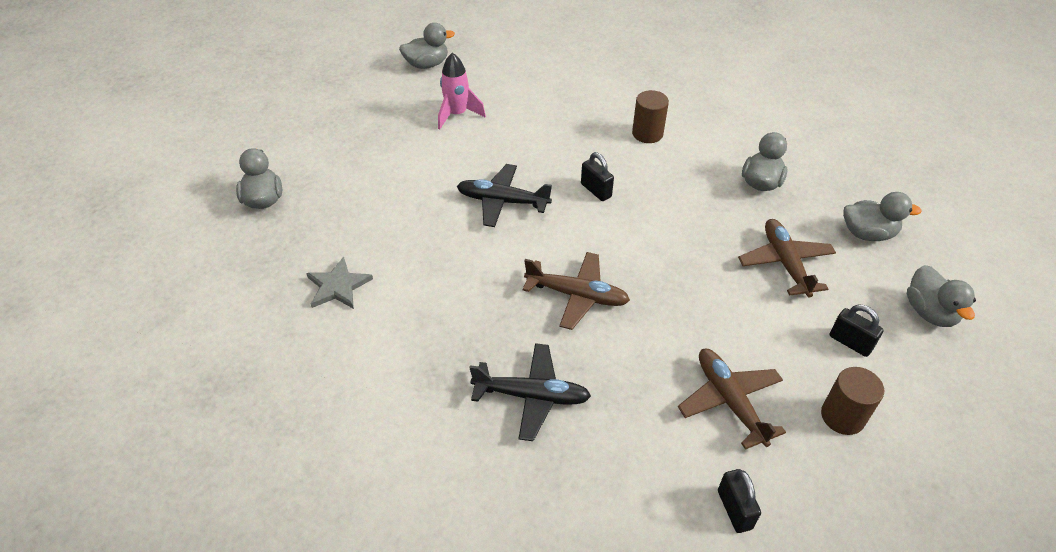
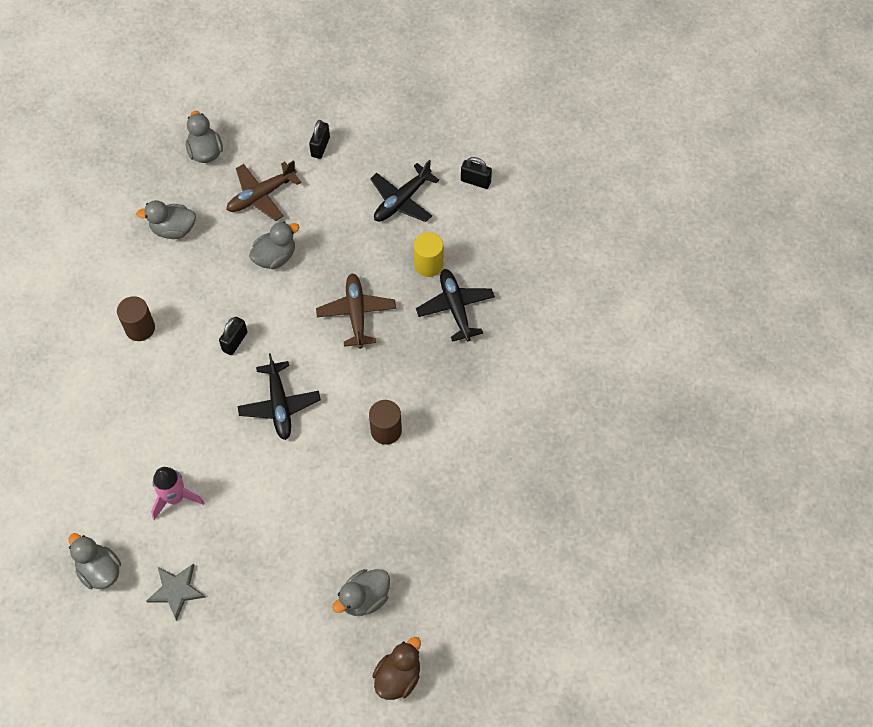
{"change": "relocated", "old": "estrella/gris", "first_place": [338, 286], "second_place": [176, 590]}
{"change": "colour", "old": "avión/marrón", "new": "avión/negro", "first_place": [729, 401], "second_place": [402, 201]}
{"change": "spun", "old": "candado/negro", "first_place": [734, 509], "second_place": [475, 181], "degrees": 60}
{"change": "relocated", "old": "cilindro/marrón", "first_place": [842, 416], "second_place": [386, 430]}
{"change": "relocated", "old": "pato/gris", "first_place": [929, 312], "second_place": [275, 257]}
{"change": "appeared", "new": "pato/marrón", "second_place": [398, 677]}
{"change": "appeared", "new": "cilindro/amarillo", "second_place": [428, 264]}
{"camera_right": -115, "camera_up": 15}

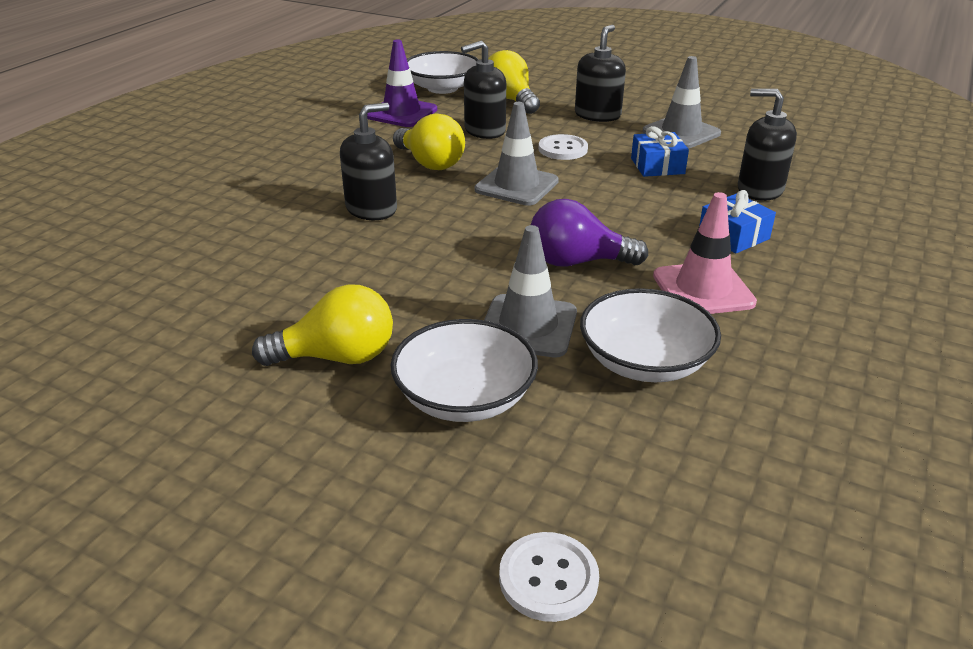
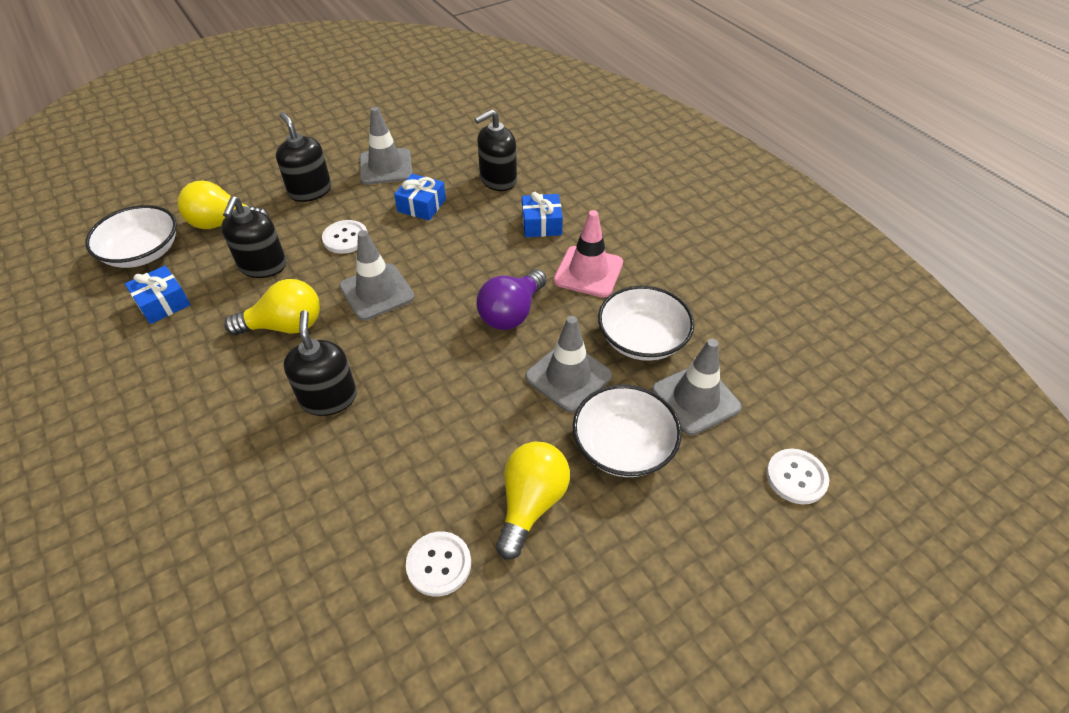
{"change": "exchanged", "old": "cono de tráfico/morado", "new": "regalo/azul", "first_place": [401, 113], "second_place": [163, 303]}
{"change": "appeared", "new": "botón/blanco", "second_place": [439, 564]}
{"change": "appeared", "new": "cono de tráfico/gris", "second_place": [695, 399]}
{"camera_right": -60, "camera_up": 15}

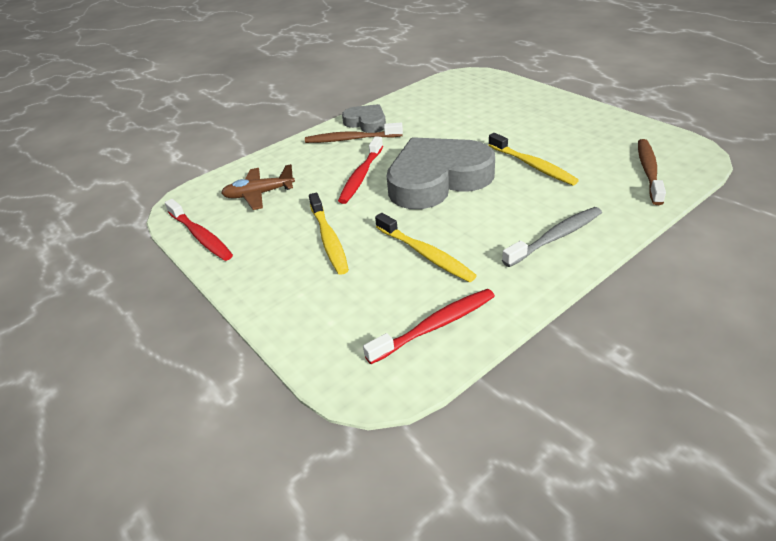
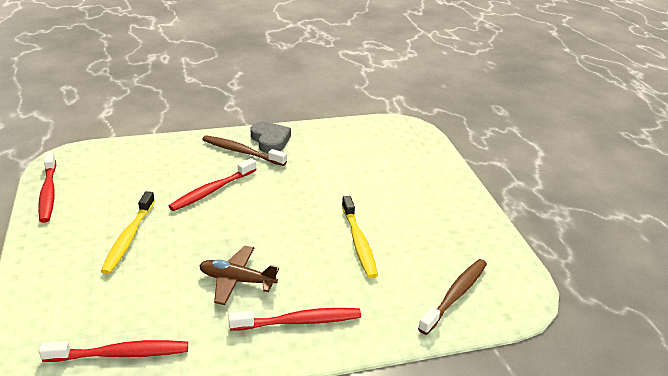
{"change": "relocated", "old": "avión/marrón", "first_place": [259, 194], "second_place": [237, 280]}
{"change": "missing", "old": "cepillo de dientes/amarillo", "first_place": [425, 254]}
{"change": "missing", "old": "corazón/gris", "first_place": [437, 179]}
{"change": "colour", "old": "cepillo de dientes/gris", "new": "cepillo de dientes/rojo", "first_place": [555, 237], "second_place": [299, 321]}
{"camera_right": 20, "camera_up": -5}

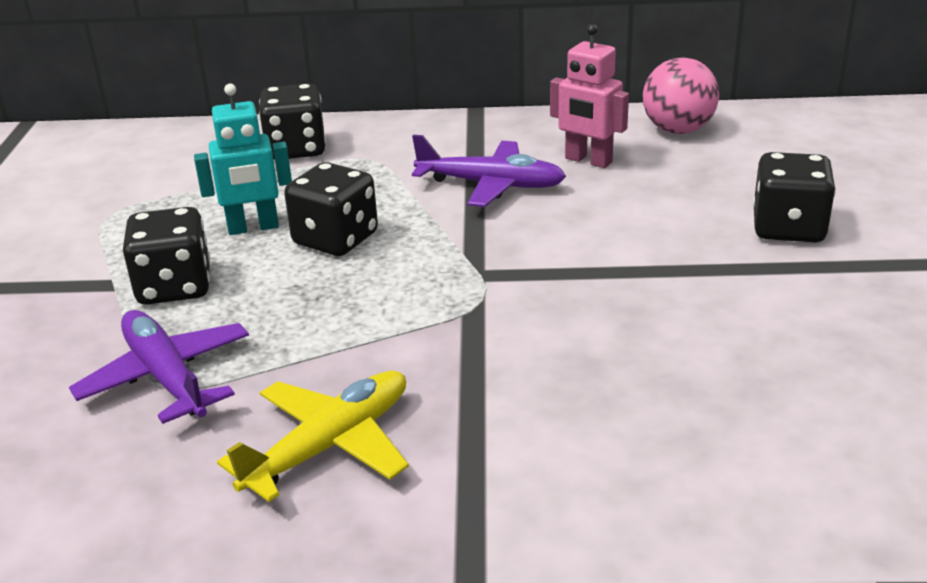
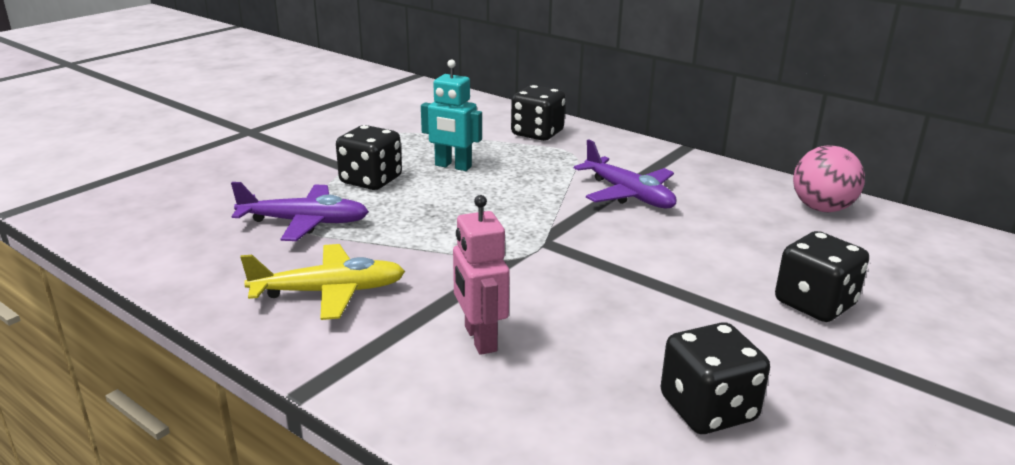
{"change": "spun", "old": "avión/morado", "first_place": [166, 378], "second_place": [304, 222], "degrees": 90}
{"change": "relocated", "old": "dado/negro", "first_place": [335, 239], "second_place": [708, 409]}
{"change": "relocated", "old": "robot/rosa", "first_place": [588, 161], "second_place": [480, 339]}
{"camera_right": 35, "camera_up": -5}

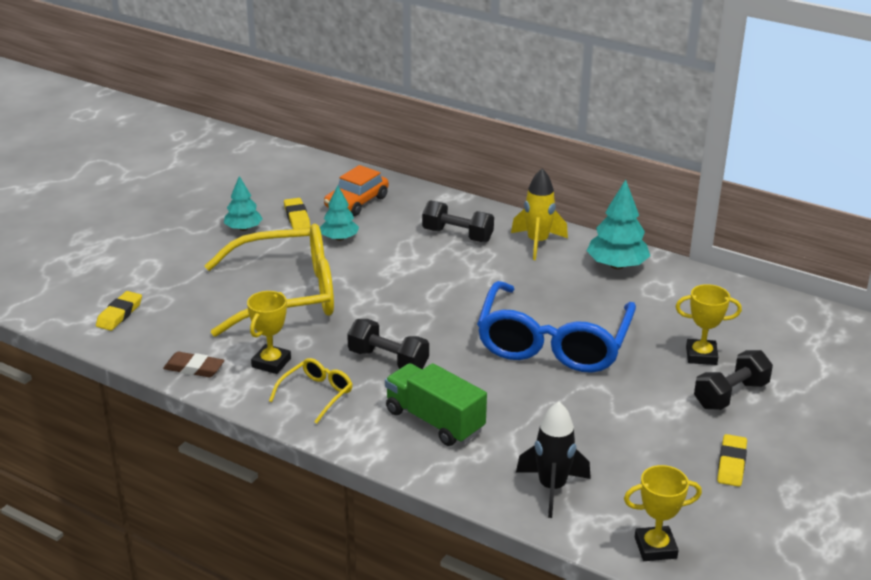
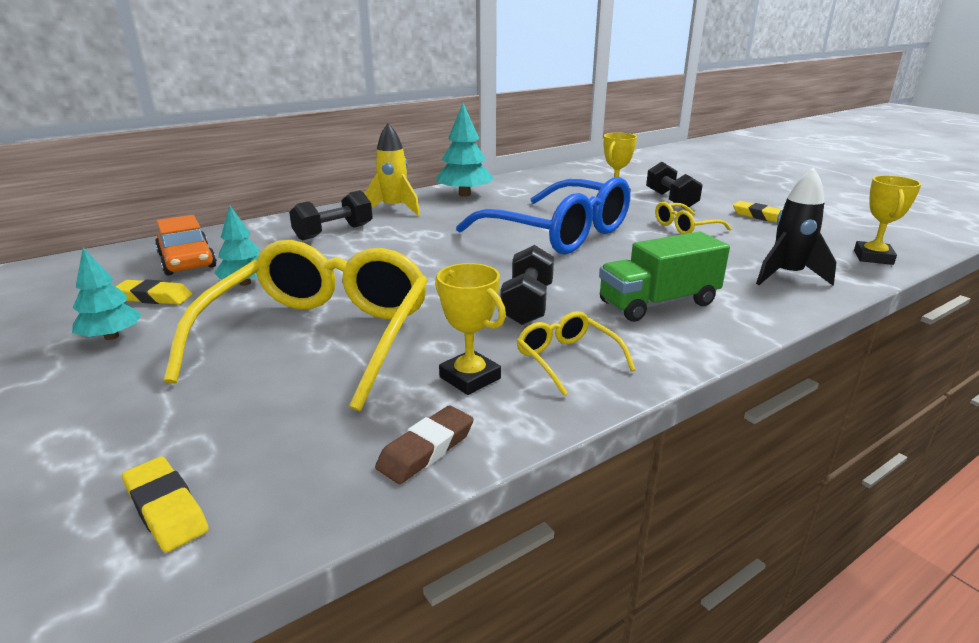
{"change": "spun", "old": "mancuerna/negro", "first_place": [388, 360], "second_place": [527, 304], "degrees": -45}
{"change": "appeared", "new": "gafas/amarillo", "second_place": [685, 227]}
{"camera_right": -65, "camera_up": -5}

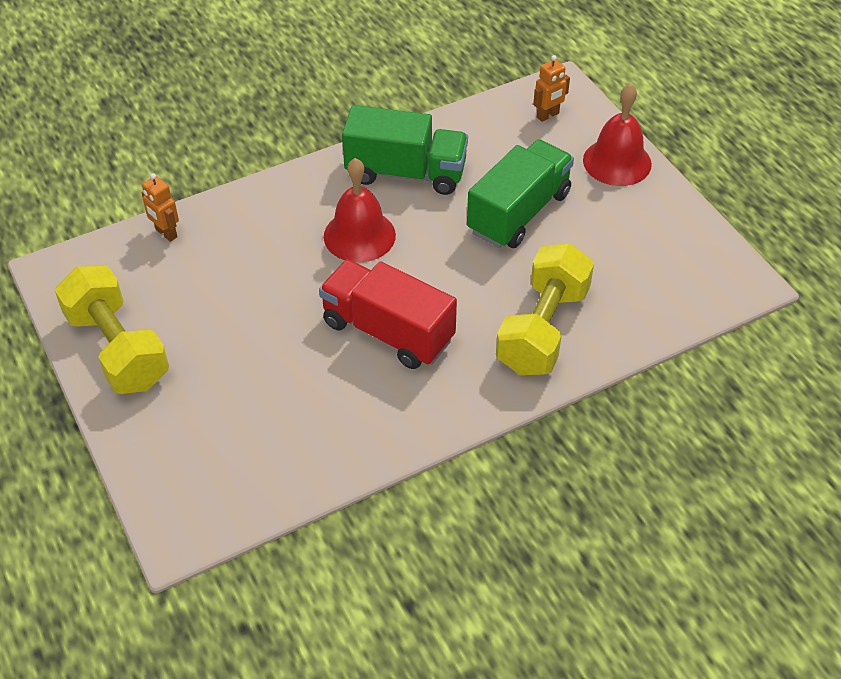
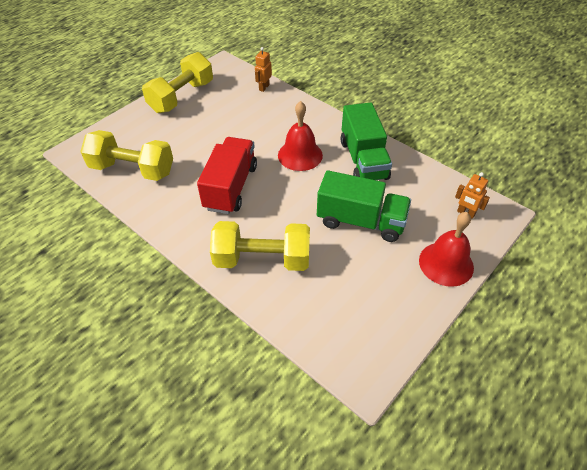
{"change": "appeared", "new": "mancuerna/amarillo", "second_place": [132, 169]}
{"camera_right": 70, "camera_up": 0}

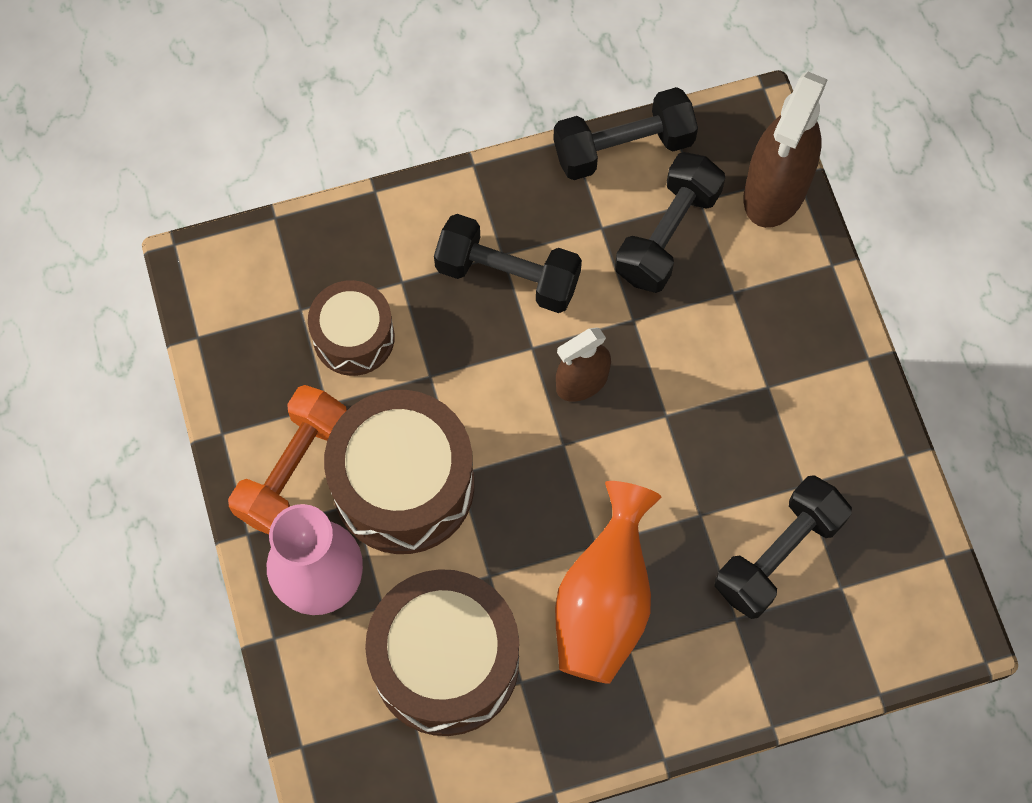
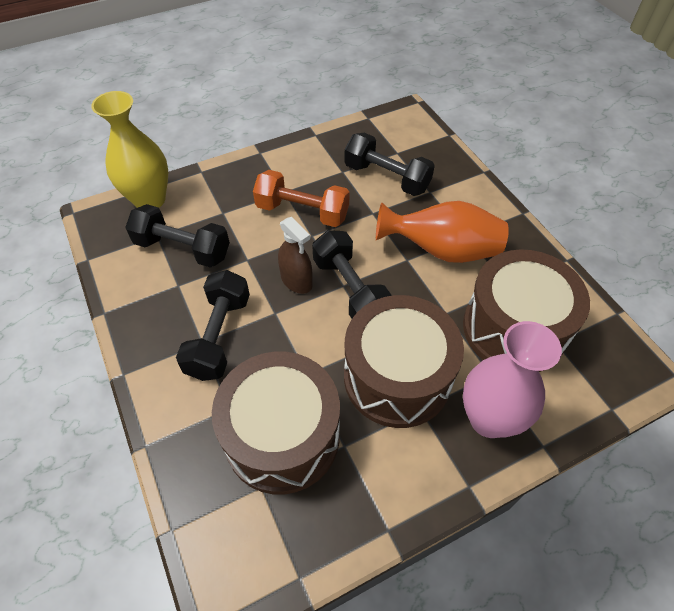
{"change": "relocated", "old": "mancuerna/naranja", "first_place": [293, 469], "second_place": [302, 212]}
{"change": "size", "old": "tambor/marrón", "first_place": [354, 337], "second_place": [282, 436], "factor": 1.69}
{"change": "relocated", "old": "mancuerna/negro", "first_place": [623, 147], "second_place": [350, 290]}
{"change": "exchanged", "old": "pulverizador/marrón", "new": "florero/amarillo", "first_place": [775, 190], "second_place": [150, 200]}
{"camera_right": -100, "camera_up": -15}

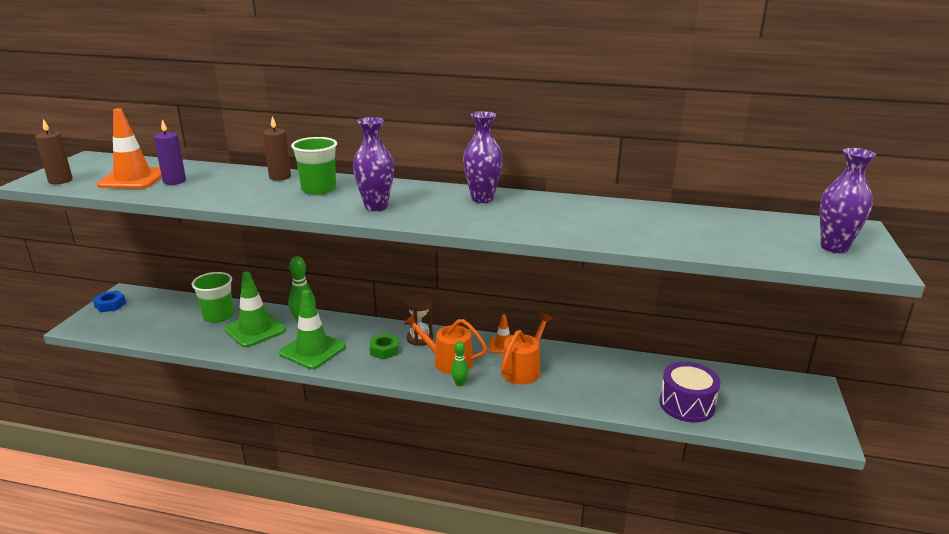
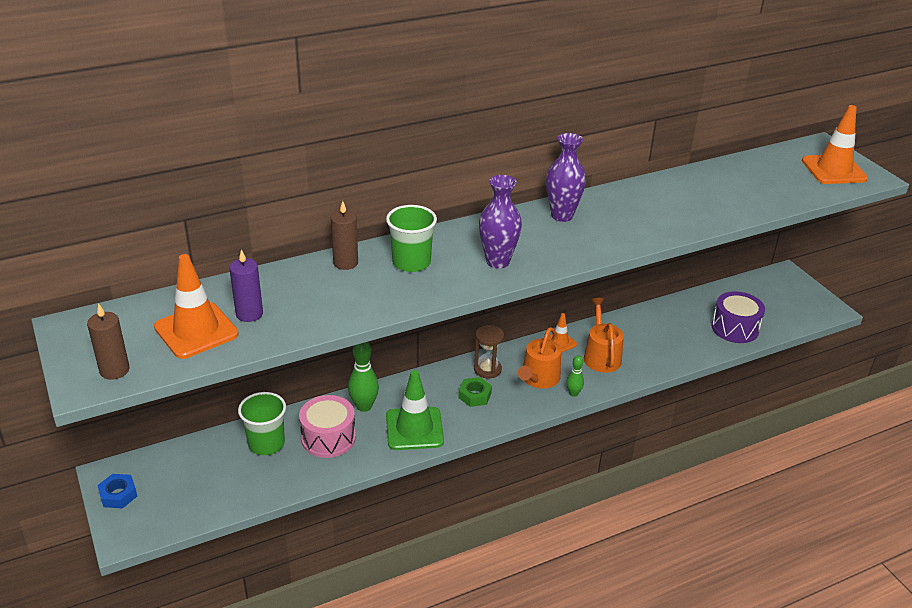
{"change": "exchanged", "old": "cono de tráfico/verde", "new": "tambor/rosa", "first_place": [255, 330], "second_place": [328, 438]}
{"change": "spun", "old": "regadera/naranja", "first_place": [448, 361], "second_place": [538, 378], "degrees": -45}
{"change": "exchanged", "old": "florero/morado", "new": "cono de tráfico/naranja", "first_place": [834, 247], "second_place": [833, 170]}
{"camera_right": -40, "camera_up": 10}

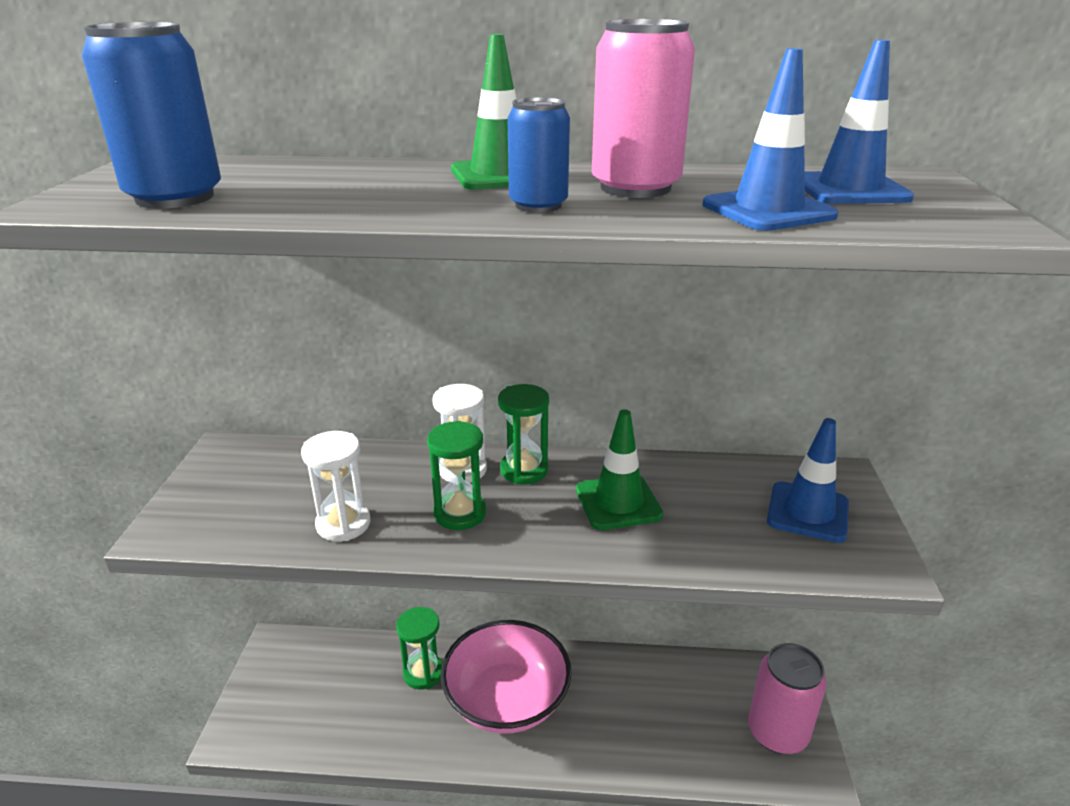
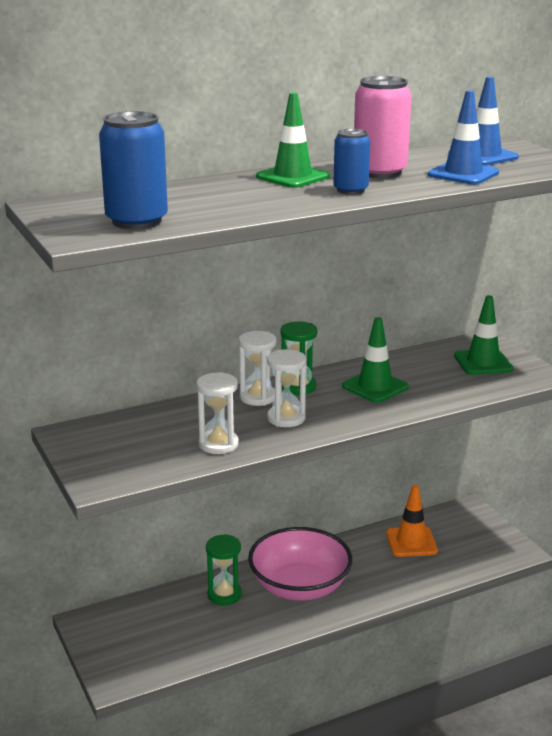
{"change": "colour", "old": "reloj de arena/verde", "new": "reloj de arena/blanco", "first_place": [460, 513], "second_place": [286, 418]}
{"change": "missing", "old": "lata/rosa", "first_place": [777, 732]}
{"change": "colour", "old": "cono de tráfico/azul", "new": "cono de tráfico/verde", "first_place": [807, 512], "second_place": [483, 362]}
{"change": "appeared", "new": "cono de tráfico/naranja", "second_place": [411, 542]}
{"camera_right": -30, "camera_up": -5}

